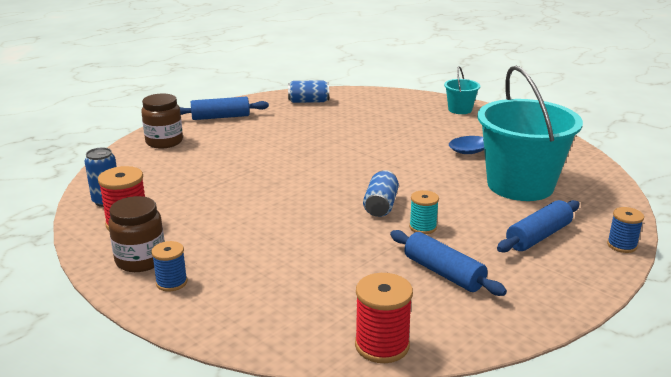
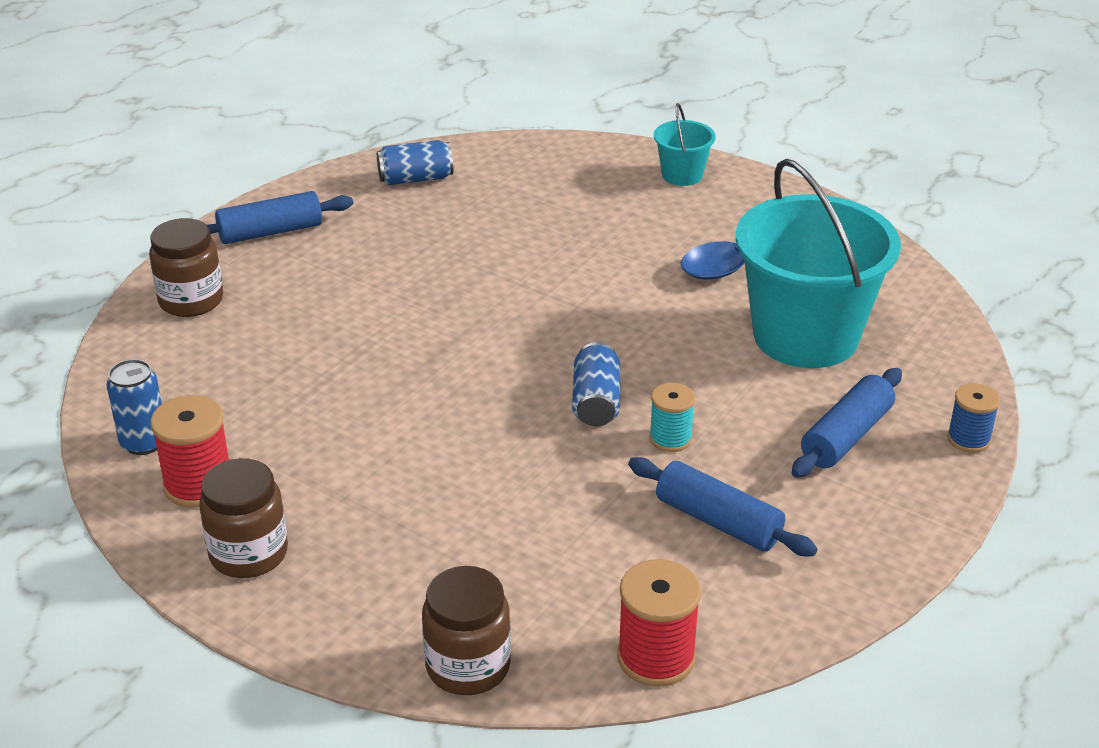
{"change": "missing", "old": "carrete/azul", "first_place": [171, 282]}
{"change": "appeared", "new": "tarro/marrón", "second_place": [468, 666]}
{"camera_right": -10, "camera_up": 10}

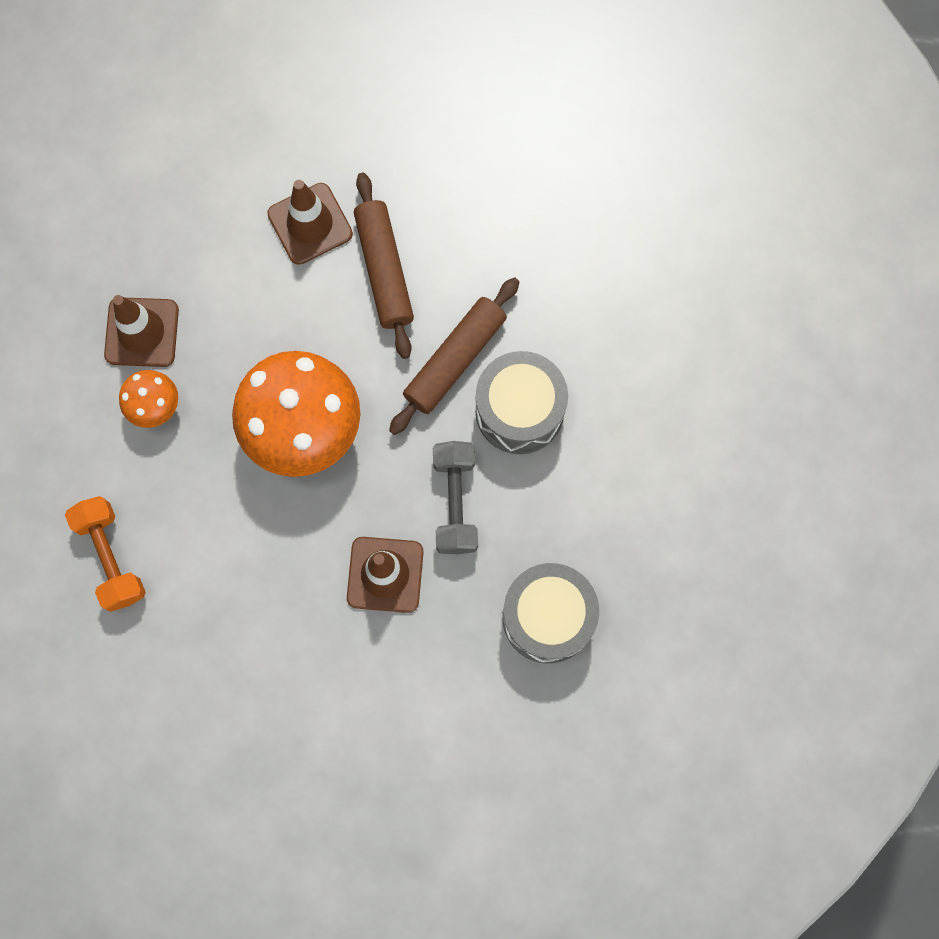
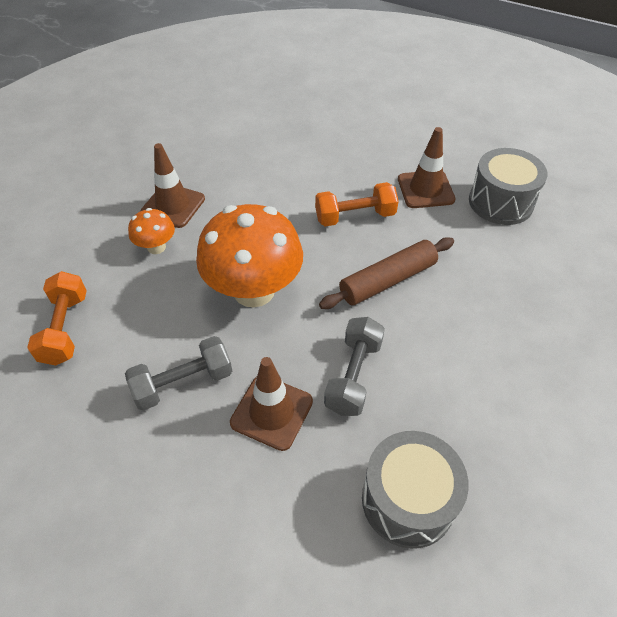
{"change": "relocated", "old": "cono de tráfico/marrón", "first_place": [310, 224], "second_place": [425, 189]}
{"change": "exchanged", "old": "rodillo/marrón", "new": "mancuerna/naranja", "first_place": [384, 270], "second_place": [355, 216]}
{"change": "relocated", "old": "tambor/gris", "first_place": [519, 411], "second_place": [500, 202]}
{"change": "appeared", "new": "mancuerna/gris", "second_place": [183, 383]}
{"camera_right": 20, "camera_up": -25}

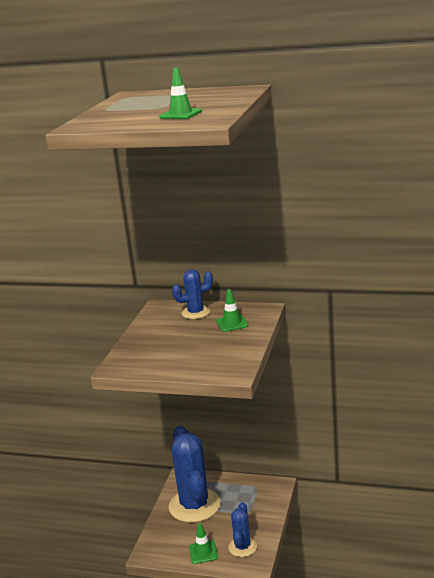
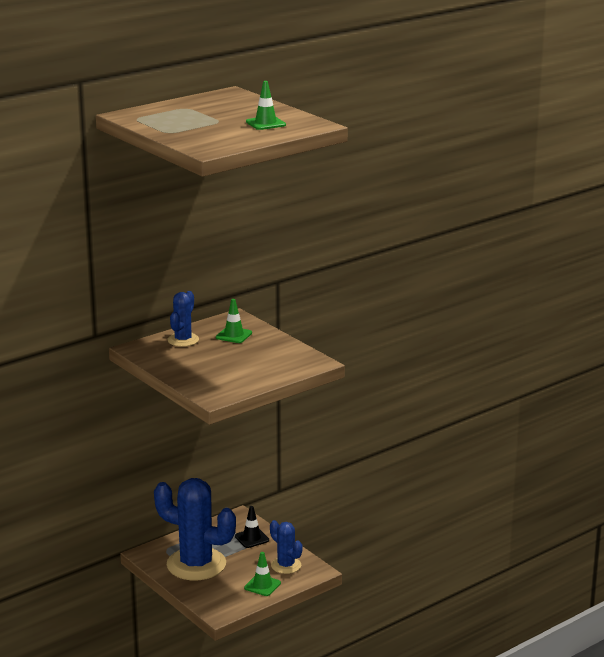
{"change": "appeared", "new": "cono de tráfico/negro", "second_place": [252, 538]}
{"camera_right": -55, "camera_up": 0}

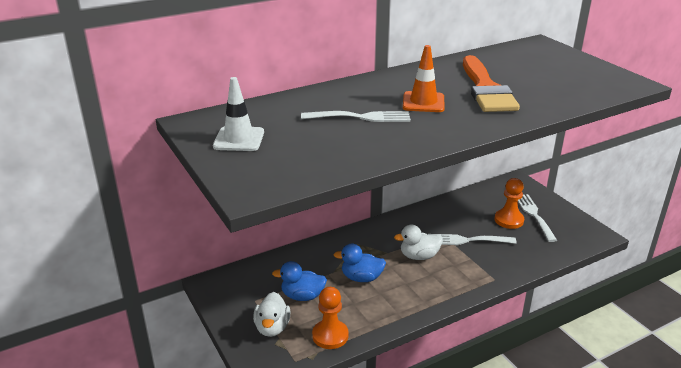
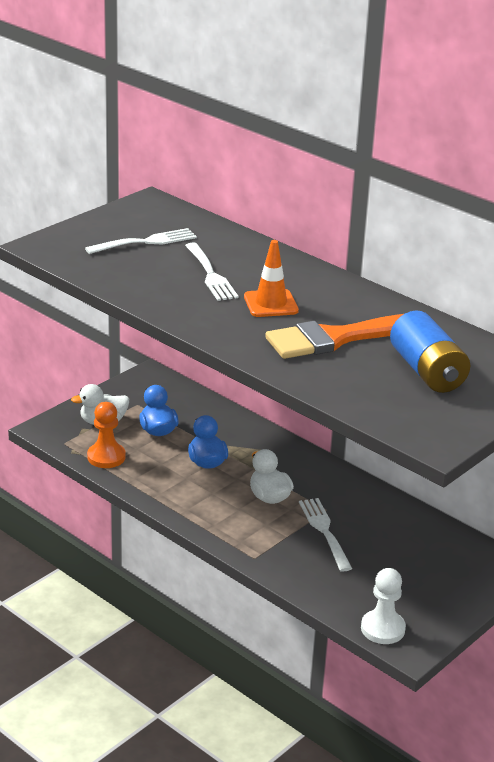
{"change": "missing", "old": "cono de tráfico/blanco", "first_place": [239, 139]}
{"change": "missing", "old": "peón/naranja", "first_place": [509, 220]}
{"change": "relocated", "old": "tenedor/blanco", "first_place": [534, 215], "second_place": [146, 242]}
{"change": "appeared", "new": "peón/blanco", "second_place": [383, 629]}
{"change": "appeared", "new": "pila/azul", "second_place": [427, 371]}
{"camera_right": 70, "camera_up": 0}

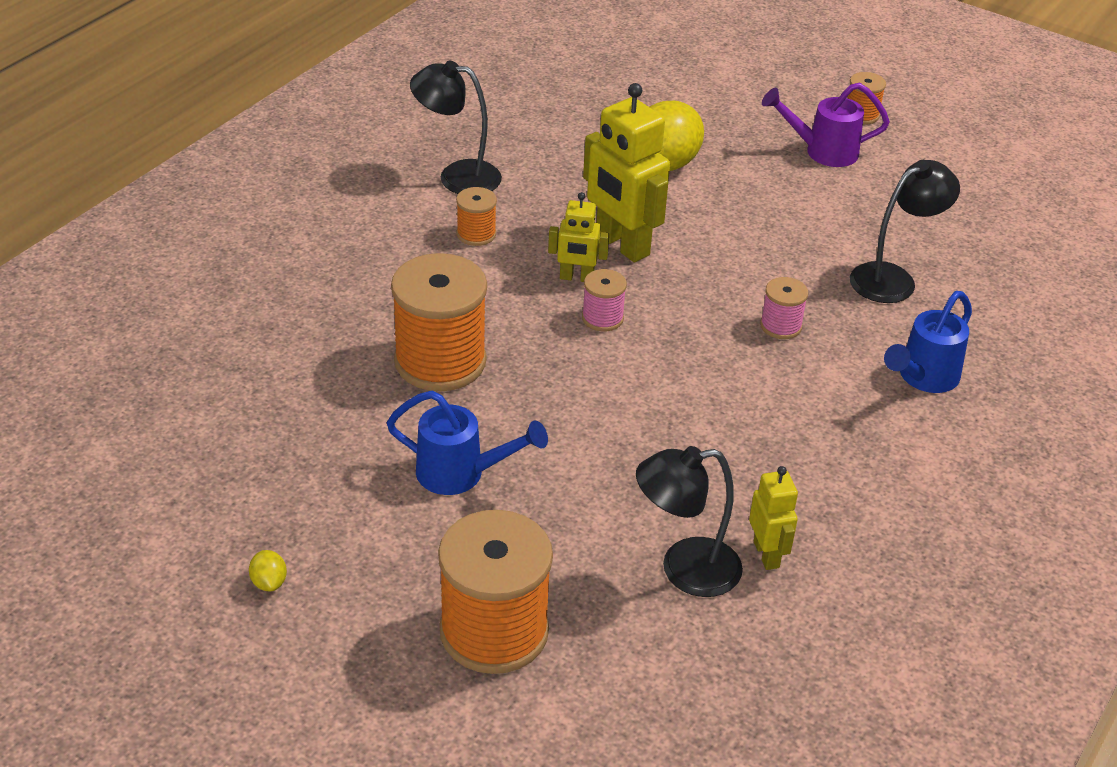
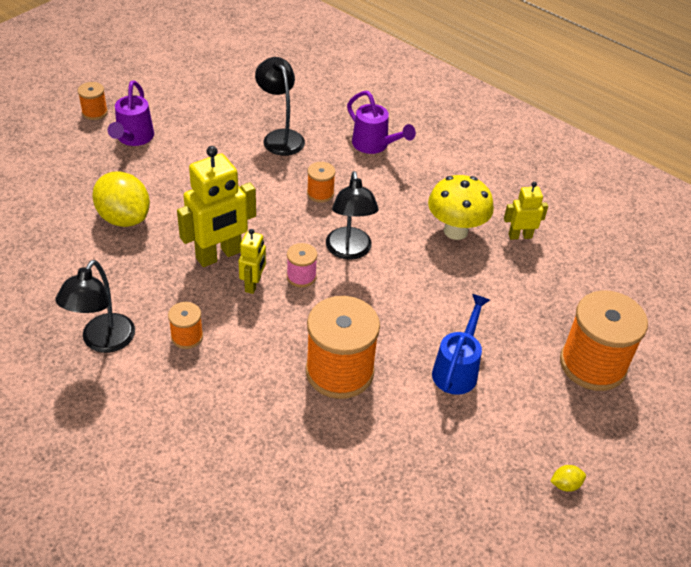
{"change": "relocated", "old": "lámpara/negro", "first_place": [684, 570], "second_place": [349, 251]}
{"change": "colour", "old": "carrete/rosa", "new": "carrete/naranja", "first_place": [780, 326], "second_place": [320, 193]}
{"change": "colour", "old": "regadera/azul", "new": "regadera/morado", "first_place": [923, 378], "second_place": [374, 146]}
{"change": "appeared", "new": "seta/amarillo", "second_place": [455, 231]}
{"camera_right": -85, "camera_up": 5}

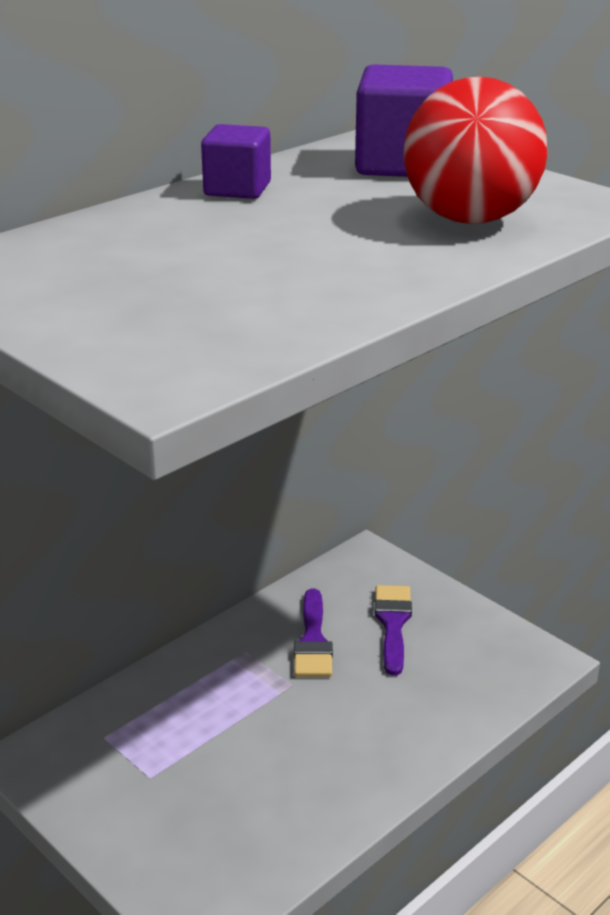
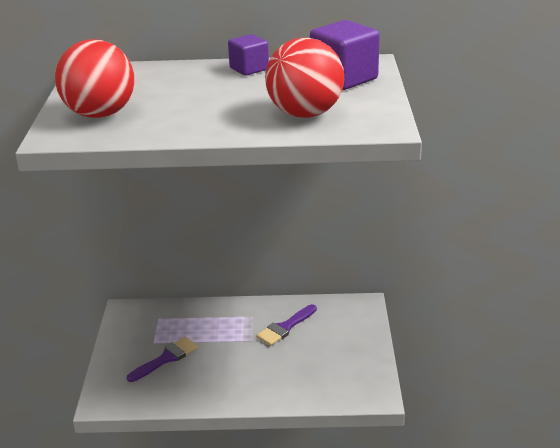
{"change": "relocated", "old": "pincel/morado", "first_place": [393, 623], "second_place": [166, 358]}
{"change": "appeared", "new": "pelota/rojo", "second_place": [100, 114]}
{"camera_right": 45, "camera_up": 0}

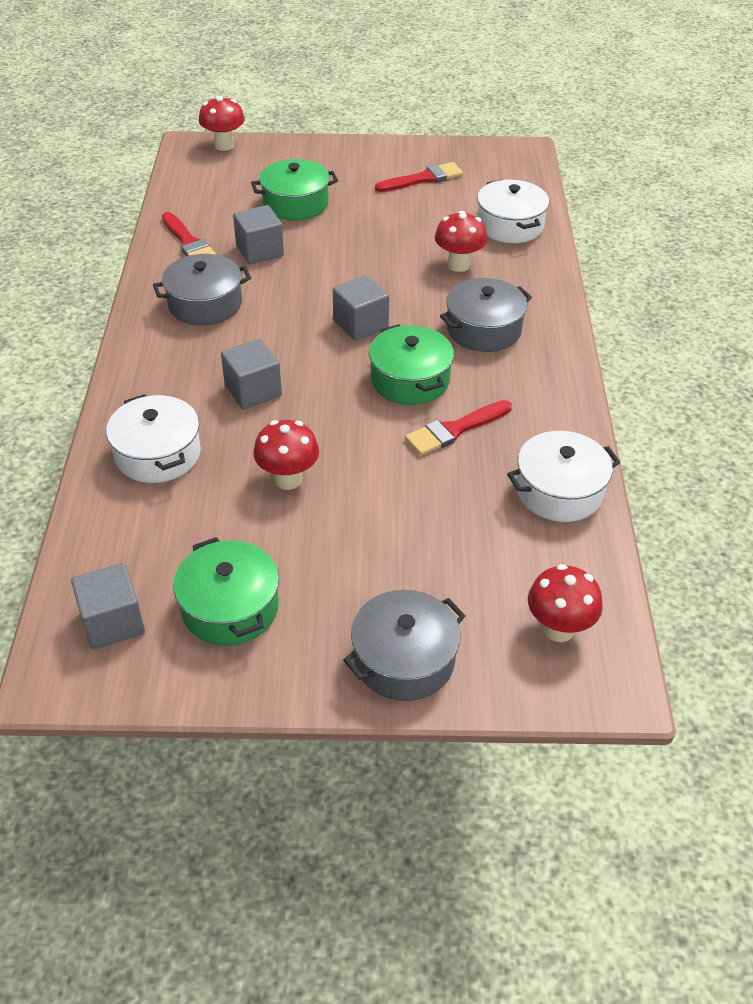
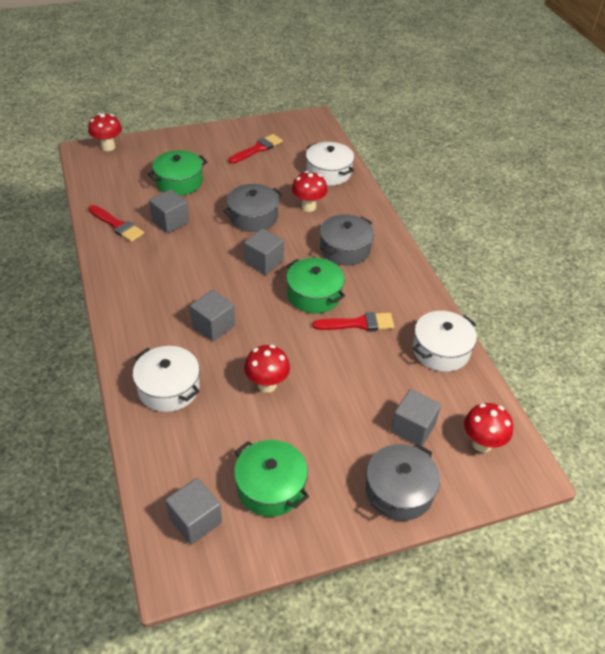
{"change": "relocated", "old": "olla/gris", "first_place": [205, 304], "second_place": [253, 217]}
{"change": "spun", "old": "pincel/rojo", "first_place": [454, 430], "second_place": [358, 323], "degrees": -135}
{"change": "appeared", "new": "cubo/gris", "second_place": [413, 428]}
{"camera_right": -20, "camera_up": 0}

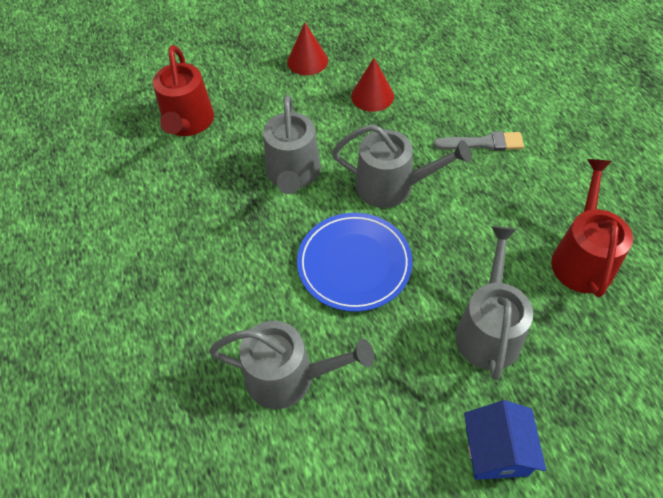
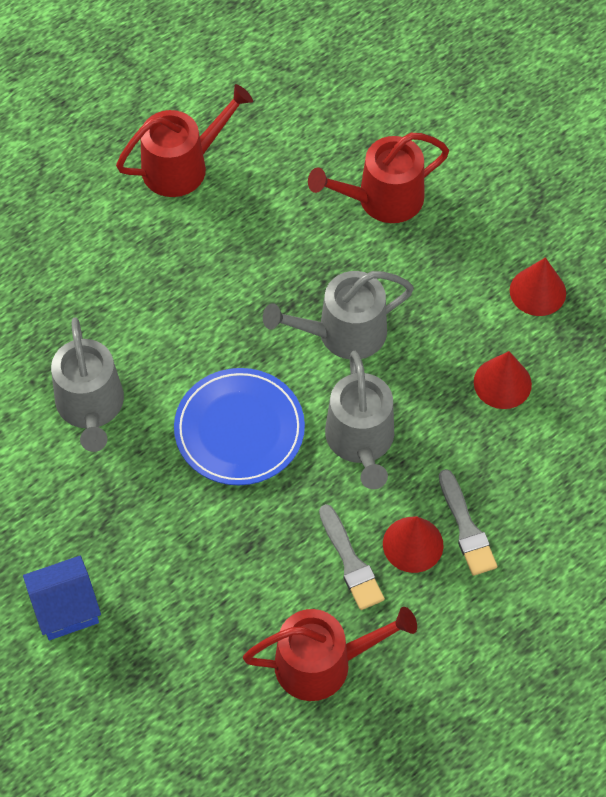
{"change": "missing", "old": "regadera/gris", "first_place": [488, 329]}
{"change": "appeared", "new": "regadera/rojo", "second_place": [182, 166]}
{"change": "appeared", "new": "pincel/gris", "second_place": [350, 562]}
{"change": "appeared", "new": "cono/rojo", "second_place": [413, 544]}
{"camera_right": 70, "camera_up": 5}

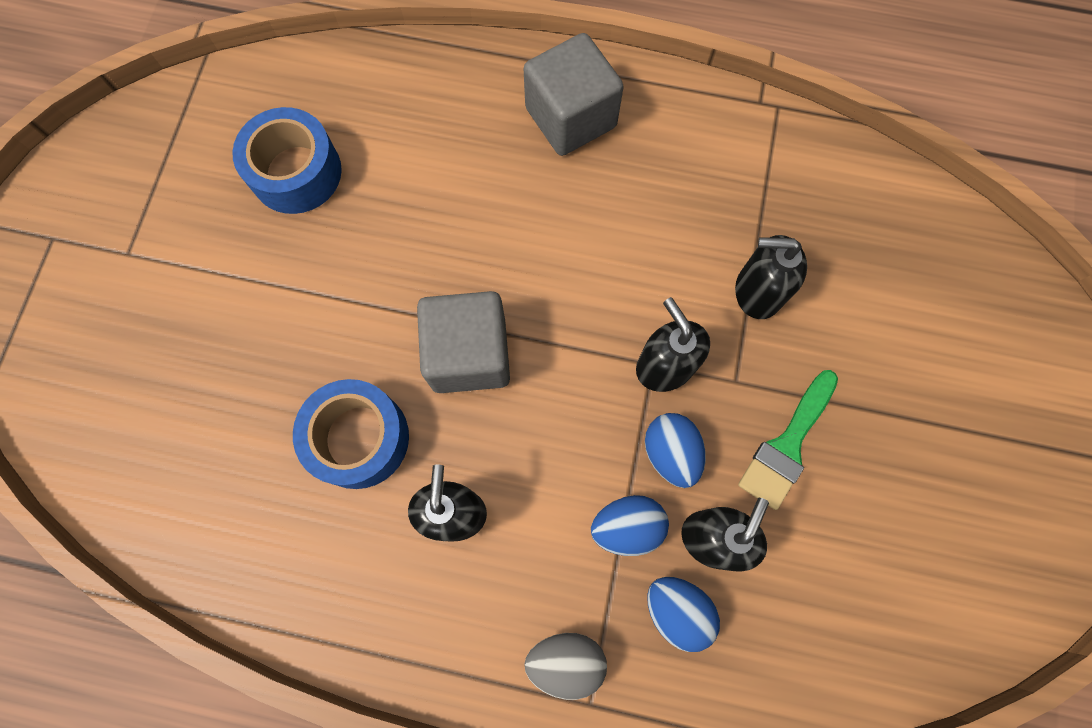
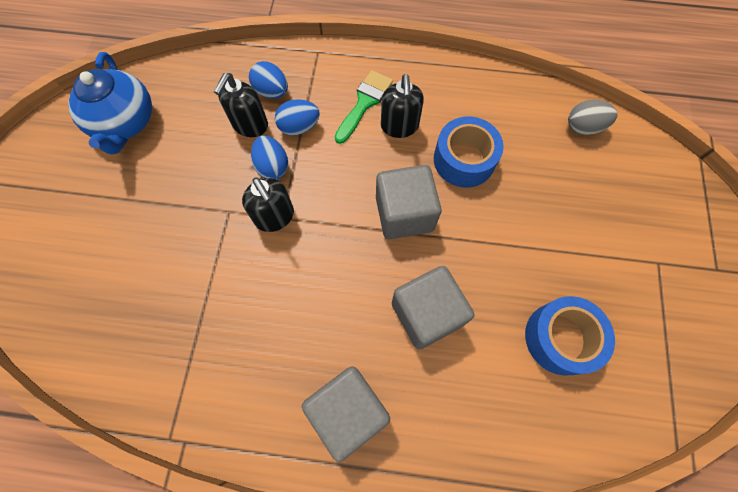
{"change": "relocated", "old": "huevo/gris", "first_place": [566, 660], "second_place": [583, 127]}
{"change": "missing", "old": "dispensador de jabón/negro", "first_place": [757, 292]}
{"change": "relocated", "old": "pincel/verde", "first_place": [787, 446], "second_place": [364, 103]}
{"change": "appeared", "new": "tetera/azul", "second_place": [125, 123]}
{"change": "appeared", "new": "cubo/gris", "second_place": [426, 314]}
{"camera_right": 175, "camera_up": -5}

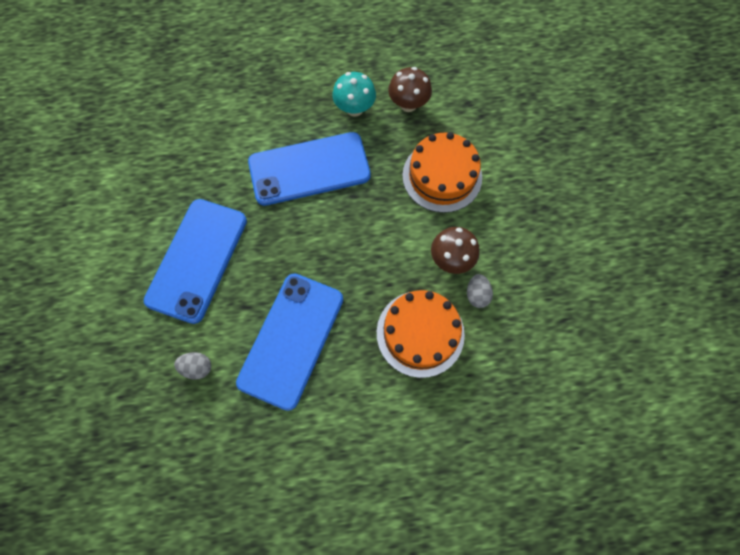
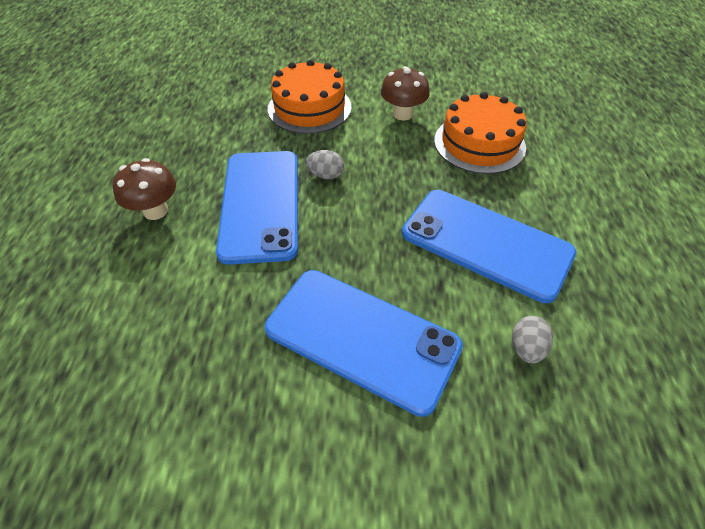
{"change": "missing", "old": "seta/turquesa", "first_place": [354, 109]}
{"change": "relocated", "old": "seta/marrón", "first_place": [408, 104], "second_place": [156, 211]}
{"change": "relocated", "old": "huevo/gris", "first_place": [477, 295], "second_place": [326, 175]}
{"camera_right": -80, "camera_up": -20}

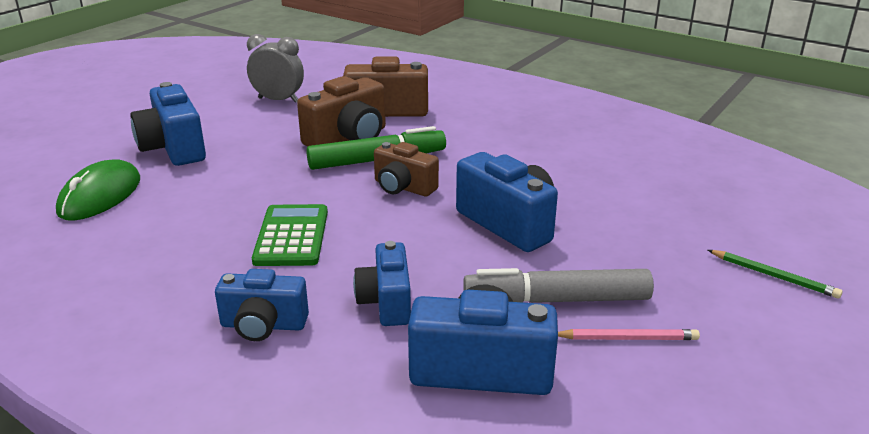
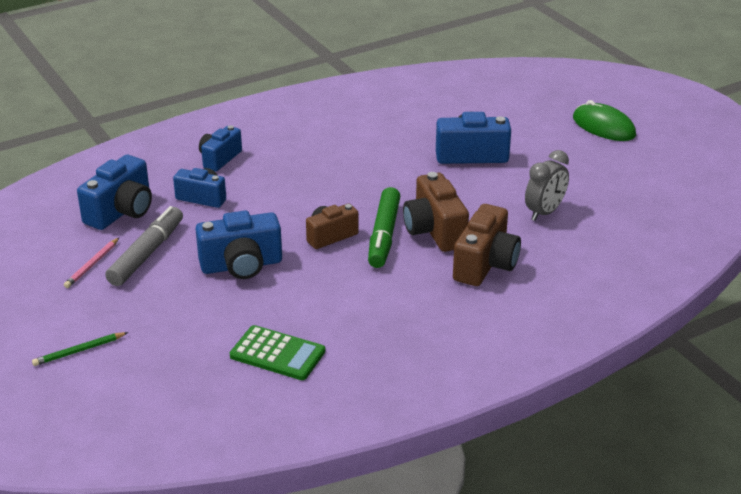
{"change": "relocated", "old": "ratón/verde", "first_place": [100, 196], "second_place": [603, 127]}
{"change": "relocated", "old": "calculadora/verde", "first_place": [291, 236], "second_place": [277, 354]}
{"camera_right": 115, "camera_up": 5}

